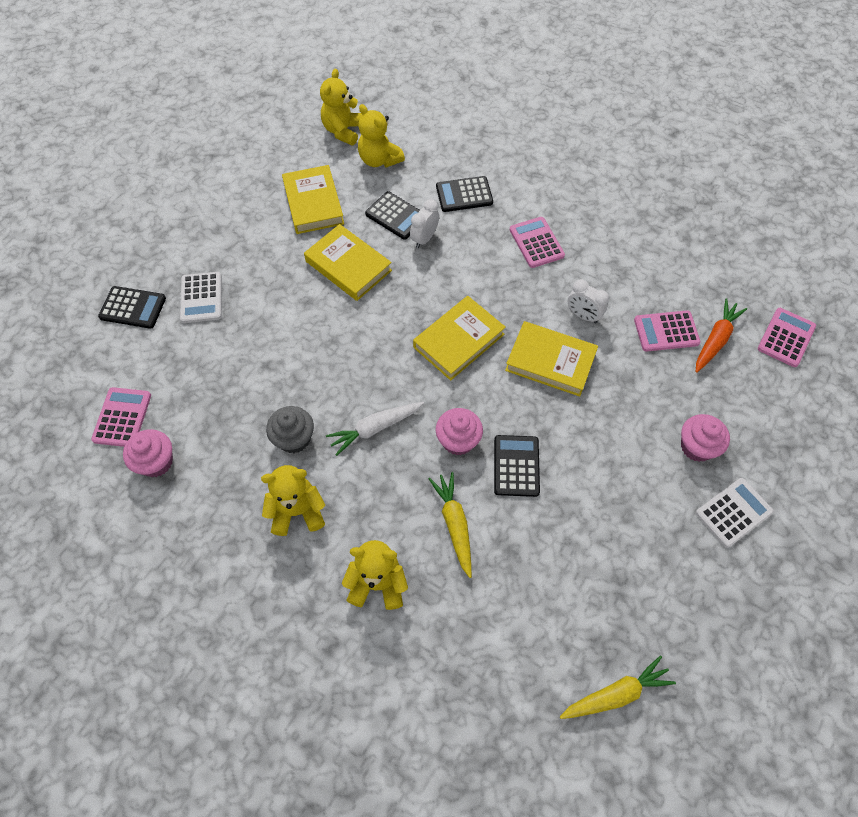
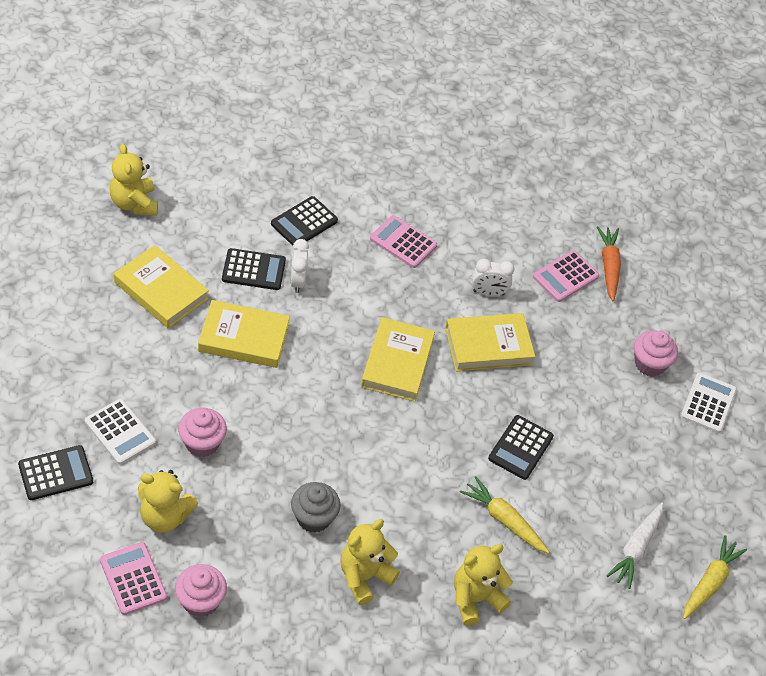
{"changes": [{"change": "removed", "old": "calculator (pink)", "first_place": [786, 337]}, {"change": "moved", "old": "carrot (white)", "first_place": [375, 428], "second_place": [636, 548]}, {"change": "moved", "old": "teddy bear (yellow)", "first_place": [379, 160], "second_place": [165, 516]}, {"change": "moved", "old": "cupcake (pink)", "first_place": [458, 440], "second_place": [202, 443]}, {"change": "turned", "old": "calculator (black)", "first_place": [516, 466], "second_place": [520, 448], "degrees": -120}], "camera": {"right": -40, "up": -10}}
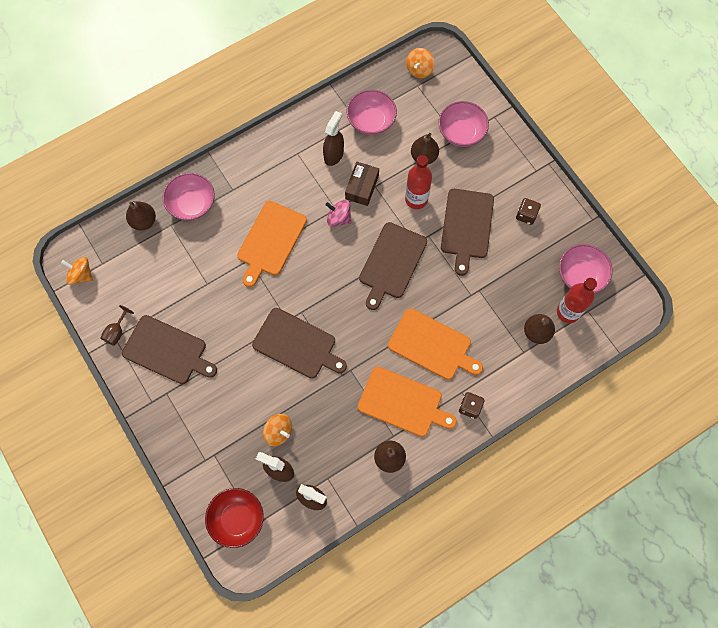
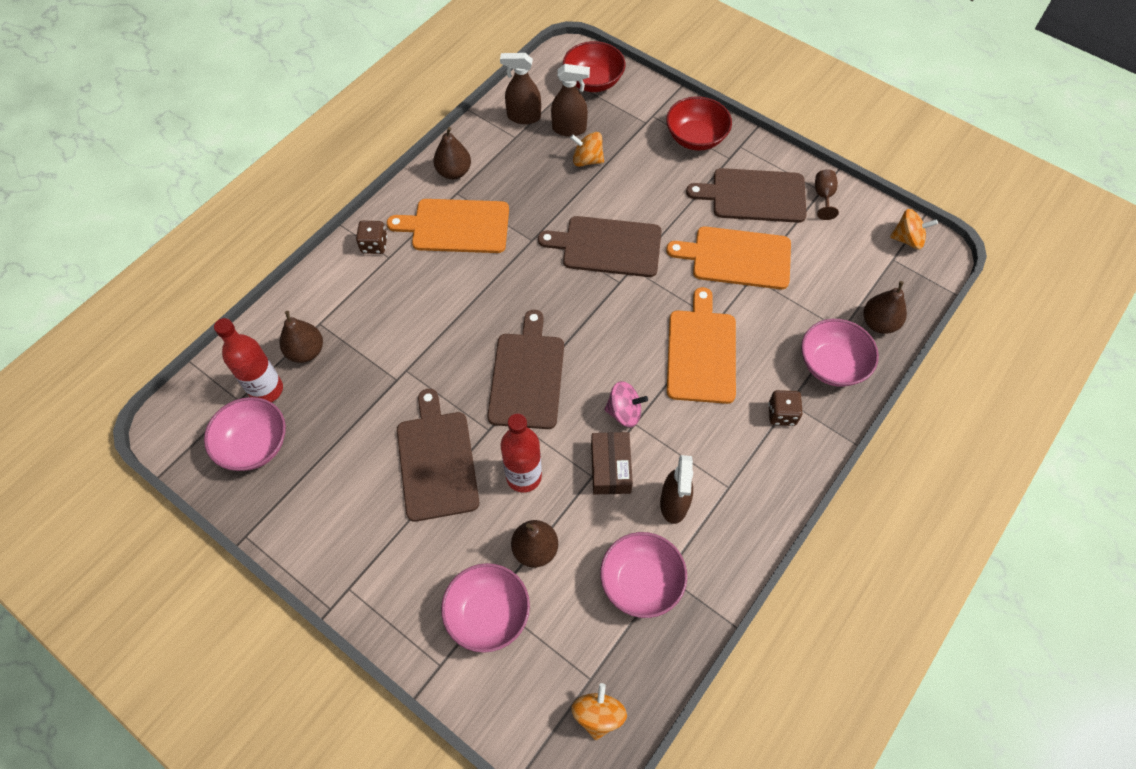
{"changes": [{"change": "added", "new": "bowl (red)", "second_place": [695, 138]}, {"change": "moved", "old": "cutting board (orange)", "first_place": [432, 345], "second_place": [737, 257]}, {"change": "moved", "old": "dice (brown)", "first_place": [526, 215], "second_place": [782, 414]}], "camera": {"right": 160, "up": -10}}
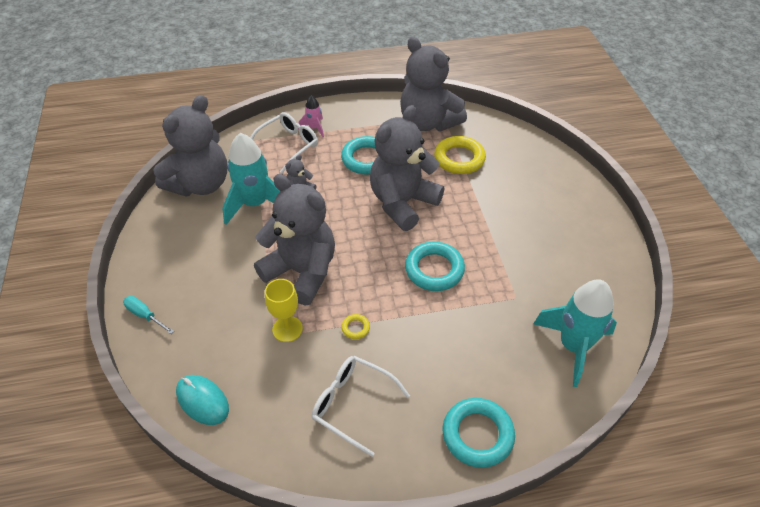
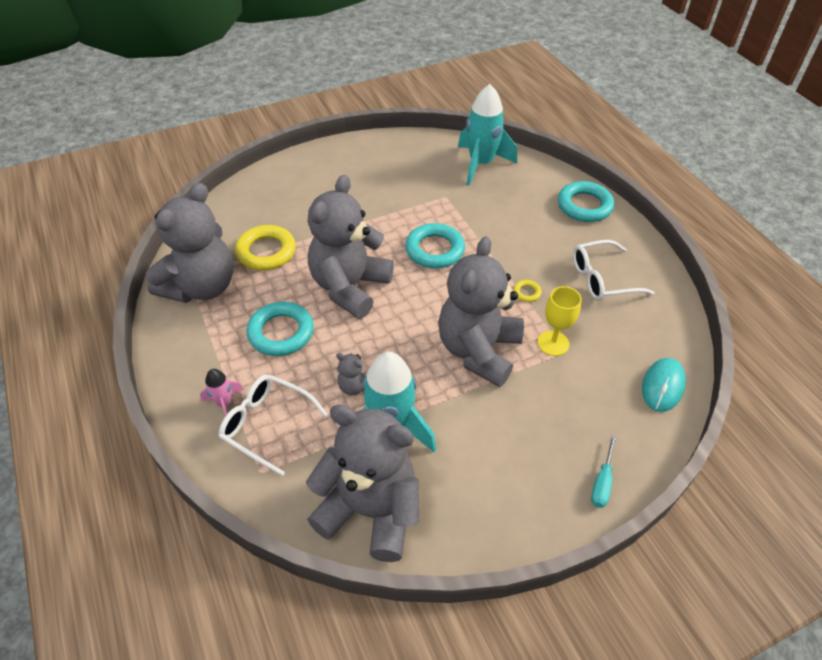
{"changes": [{"change": "turned", "old": "glasses (white)", "first_place": [352, 404], "second_place": [602, 279], "degrees": 60}, {"change": "turned", "old": "teddy bear (grey)", "first_place": [402, 203], "second_place": [350, 287], "degrees": 90}], "camera": {"right": -105, "up": 0}}
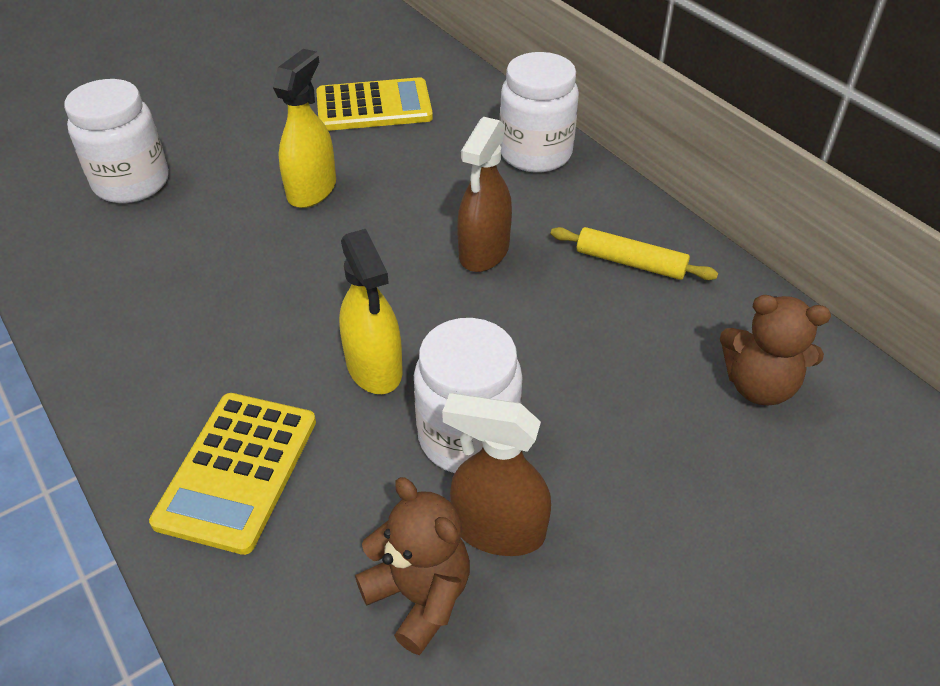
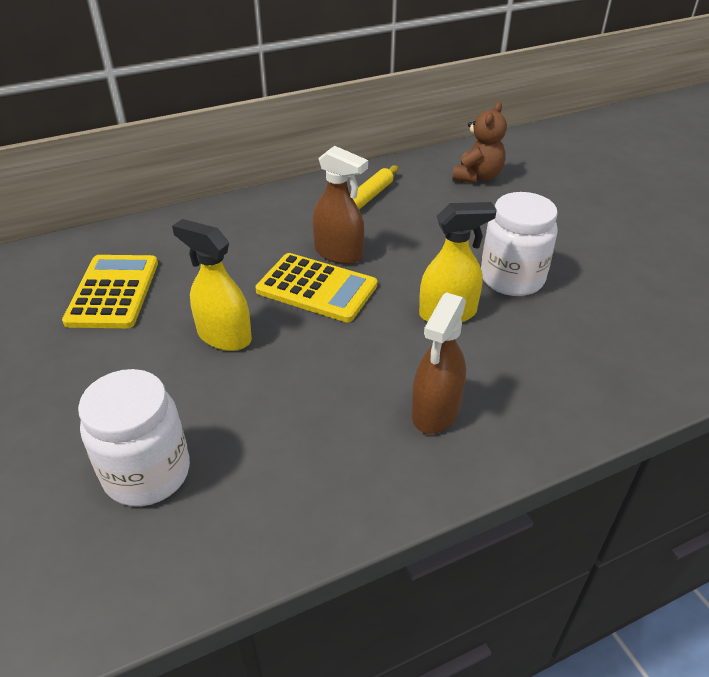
{"changes": [{"change": "removed", "old": "teddy bear (brown)", "first_place": [419, 596]}, {"change": "removed", "old": "jar (white)", "first_place": [535, 153]}, {"change": "moved", "old": "calculator (yellow)", "first_place": [237, 471], "second_place": [316, 288]}, {"change": "moved", "old": "spray bottle (brown)", "first_place": [498, 529], "second_place": [435, 411]}], "camera": {"right": -80, "up": -5}}
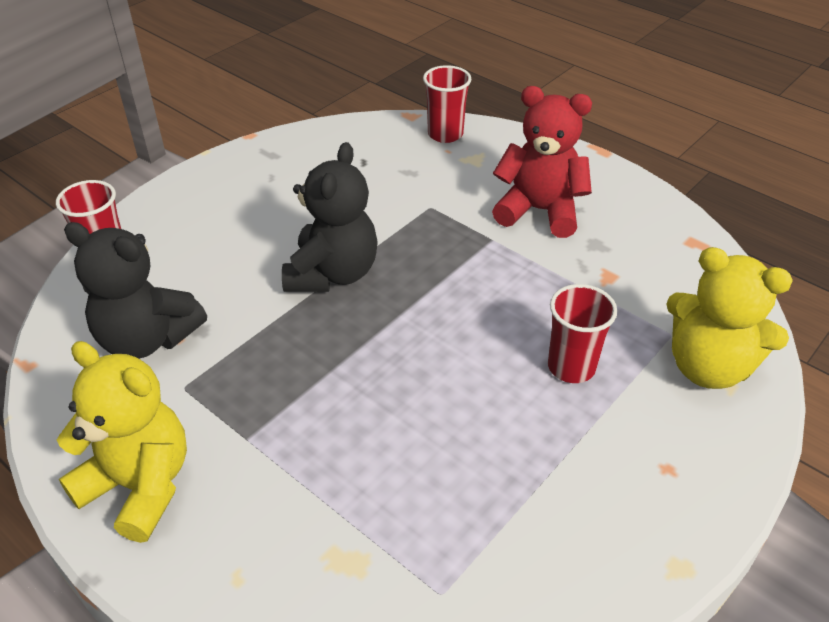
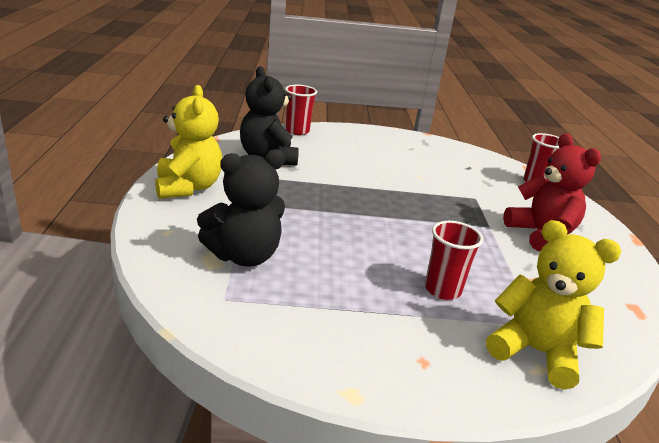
{"changes": [{"change": "moved", "old": "teddy bear (black)", "first_place": [332, 273], "second_place": [244, 256]}, {"change": "turned", "old": "teddy bear (yellow)", "first_place": [708, 367], "second_place": [536, 352], "degrees": 135}], "camera": {"right": 45, "up": -15}}
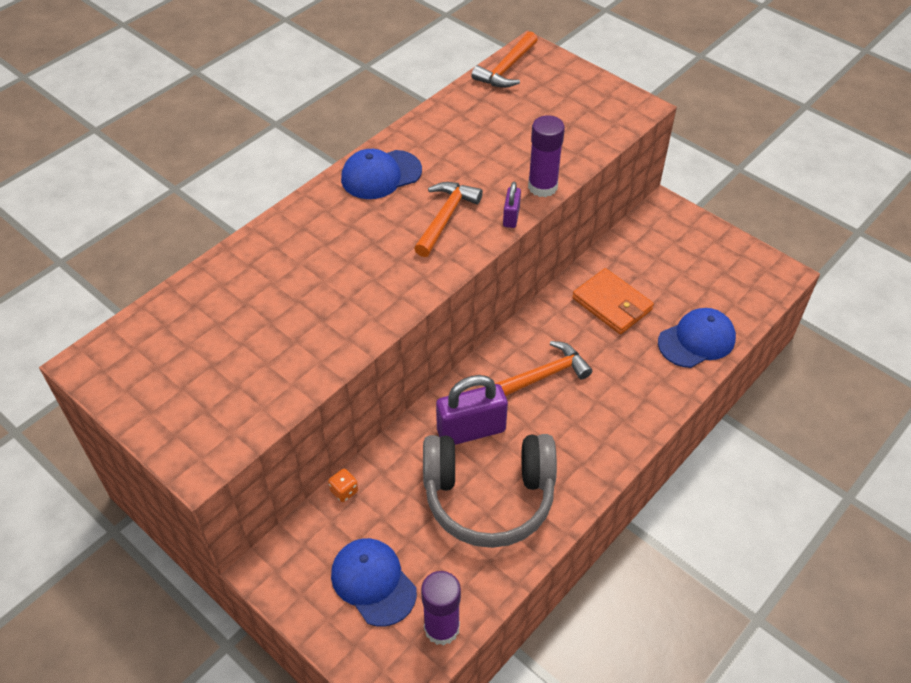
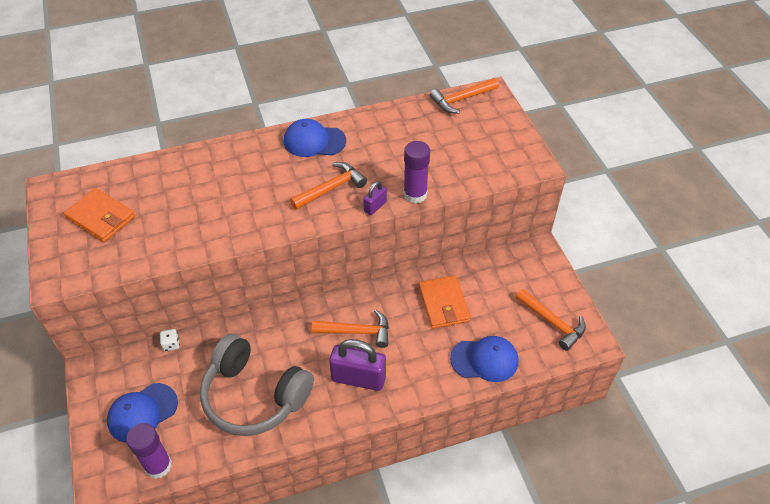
{"changes": [{"change": "added", "new": "wallet (orange)", "second_place": [101, 217]}, {"change": "added", "new": "hammer (orange)", "second_place": [552, 323]}, {"change": "moved", "old": "padlock (purple)", "first_place": [471, 430], "second_place": [358, 378]}, {"change": "recoloured", "old": "dice (orange)", "new": "dice (white)", "first_place": [344, 491], "second_place": [171, 344]}, {"change": "turned", "old": "cap (blue)", "first_place": [373, 582], "second_place": [142, 412], "degrees": -120}], "camera": {"right": 30, "up": 0}}
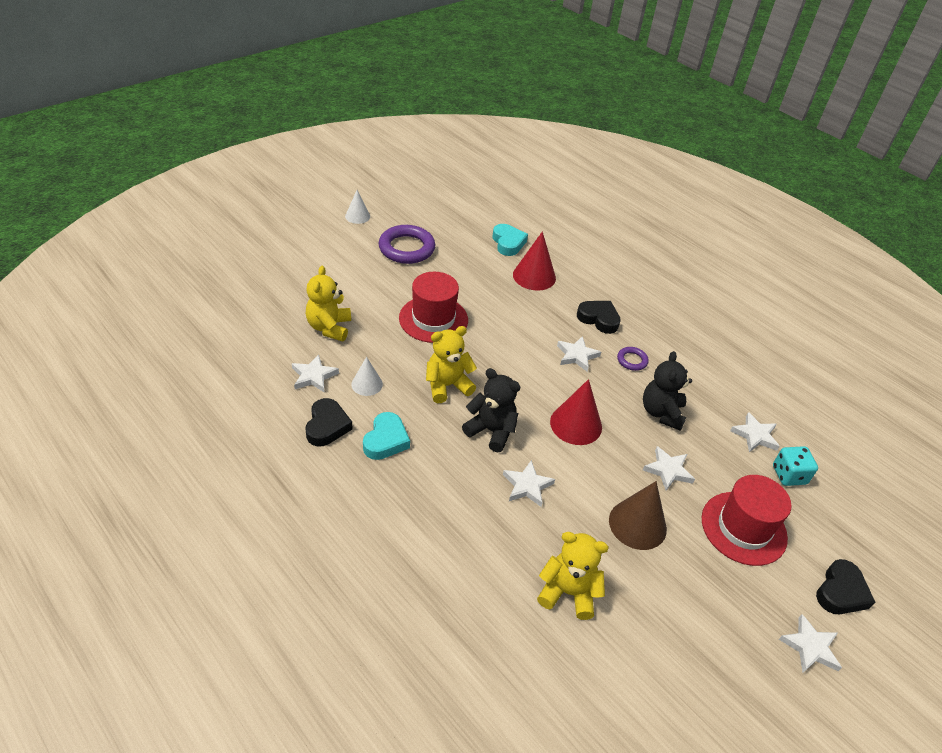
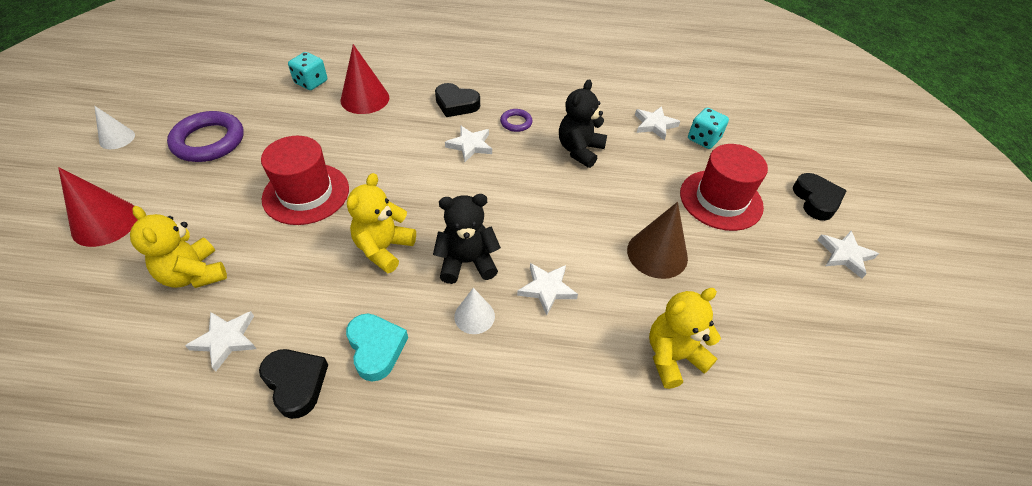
{"changes": [{"change": "removed", "old": "star (white)", "first_place": [668, 470]}, {"change": "moved", "old": "cone (white)", "first_place": [367, 384], "second_place": [474, 316]}, {"change": "moved", "old": "cone (red)", "first_place": [576, 424], "second_place": [105, 223]}, {"change": "replaced", "old": "heart (turquoise)", "new": "dice (turquoise)", "first_place": [508, 243], "second_place": [311, 82]}, {"change": "turned", "old": "heart (black)", "first_place": [598, 319], "second_place": [456, 104], "degrees": -150}, {"change": "turned", "old": "teddy bear (black)", "first_place": [661, 413], "second_place": [579, 150], "degrees": 60}], "camera": {"right": -40, "up": 5}}
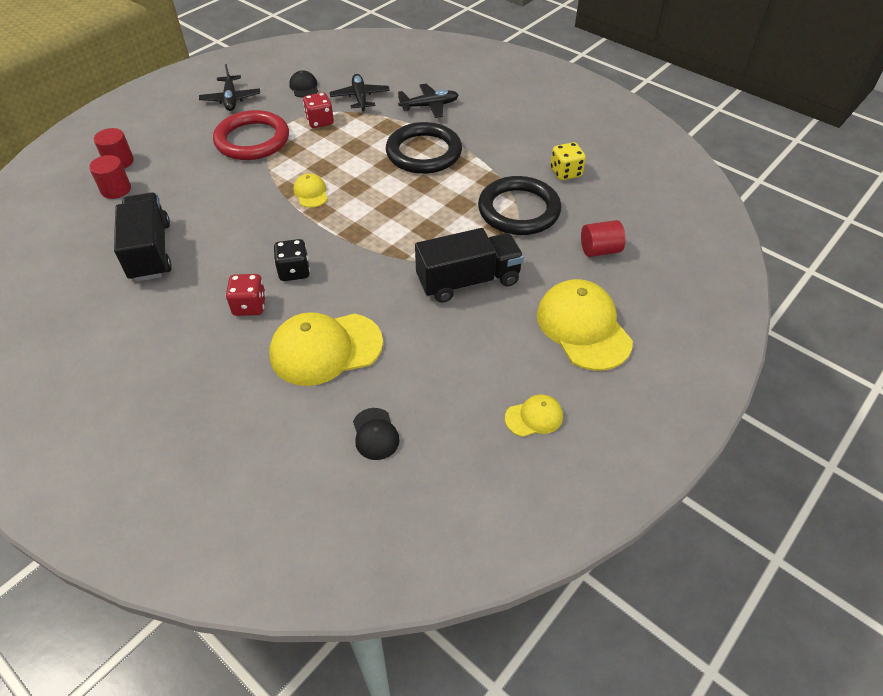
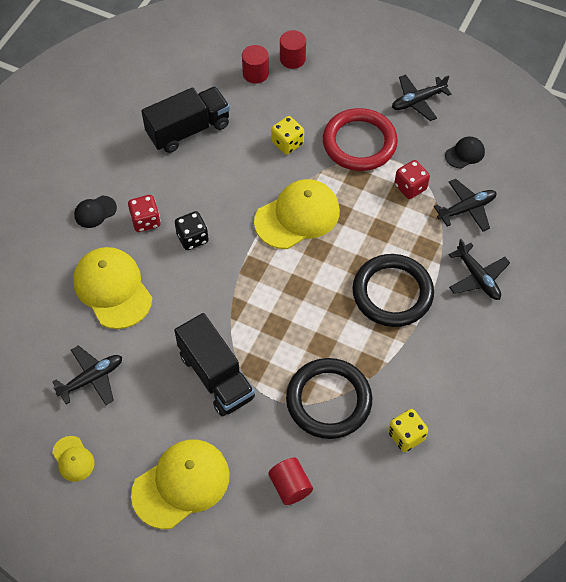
{"changes": [{"change": "added", "new": "plane (black)", "second_place": [91, 378]}, {"change": "added", "new": "dice (yellow)", "second_place": [287, 143]}, {"change": "moved", "old": "cap (black)", "first_place": [375, 434], "second_place": [95, 212]}, {"change": "resized", "old": "cap (yellow)", "first_place": [311, 193], "second_place": [297, 216], "factor": 2.05}], "camera": {"right": 75, "up": 10}}
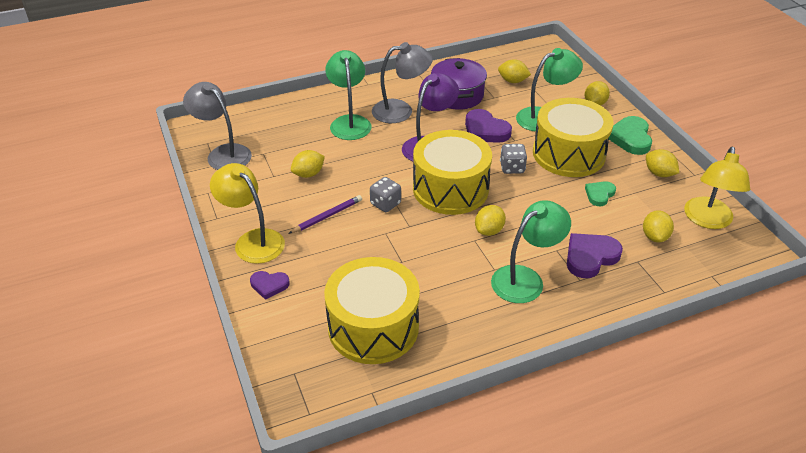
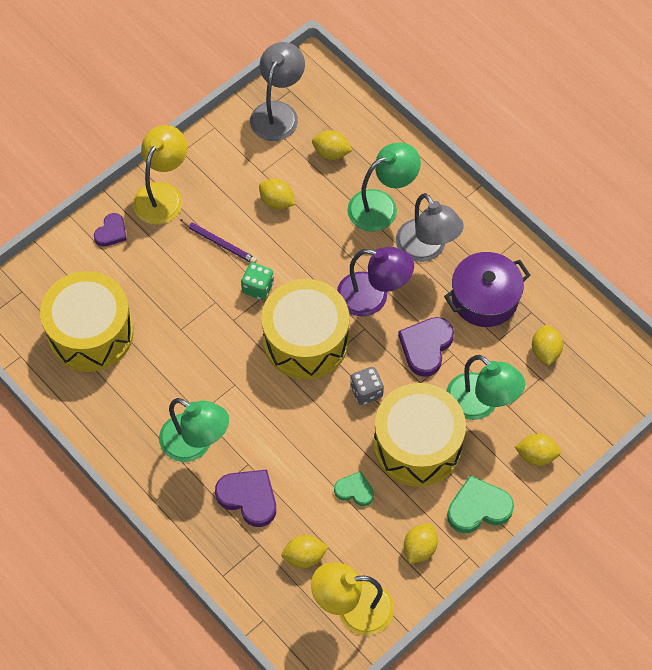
{"changes": [{"change": "moved", "old": "lemon (yellow)", "first_place": [489, 230], "second_place": [331, 153]}, {"change": "recoloured", "old": "dice (grey)", "new": "dice (green)", "first_place": [385, 204], "second_place": [258, 287]}, {"change": "turned", "old": "heart (purple)", "first_place": [269, 285], "second_place": [111, 232], "degrees": -135}], "camera": {"right": 70, "up": 20}}
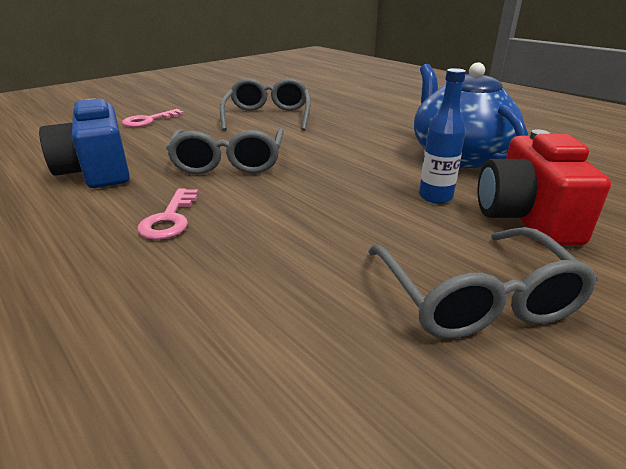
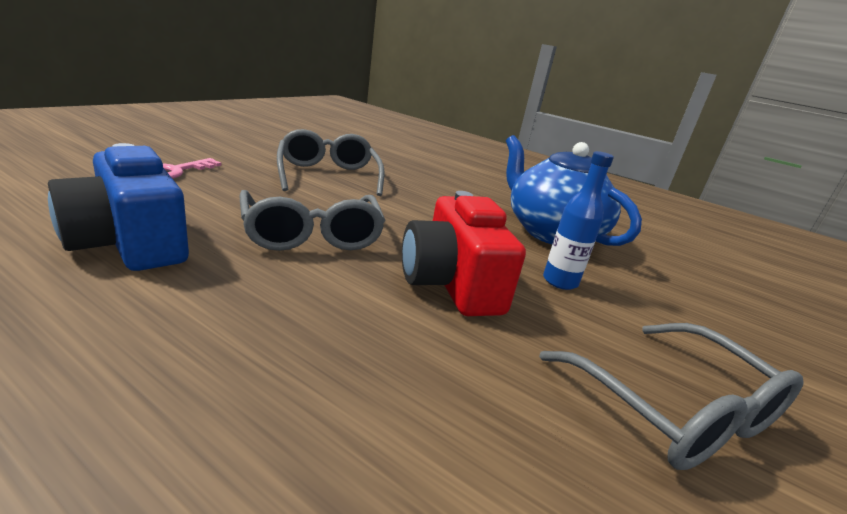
{"changes": [{"change": "removed", "old": "key (pink)", "first_place": [170, 219]}, {"change": "moved", "old": "camera (red)", "first_place": [526, 217], "second_place": [451, 284]}], "camera": {"right": -20, "up": -5}}
